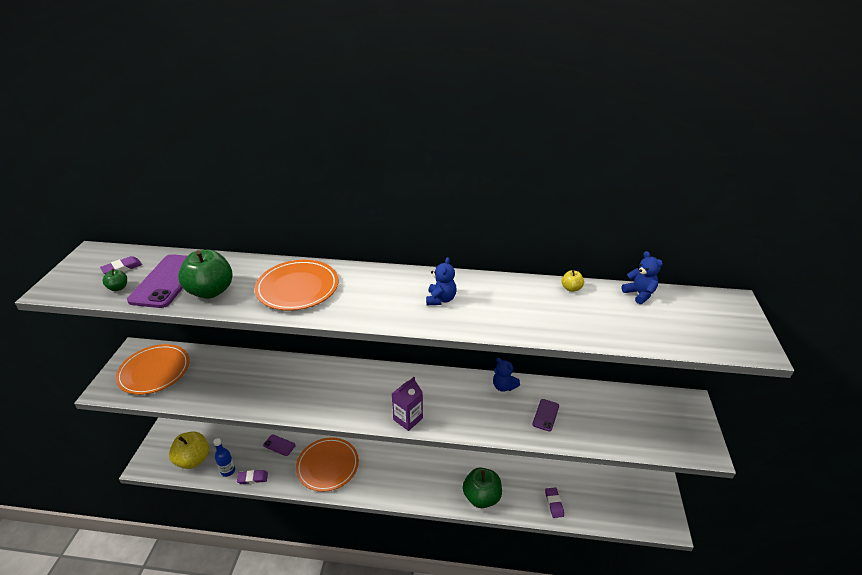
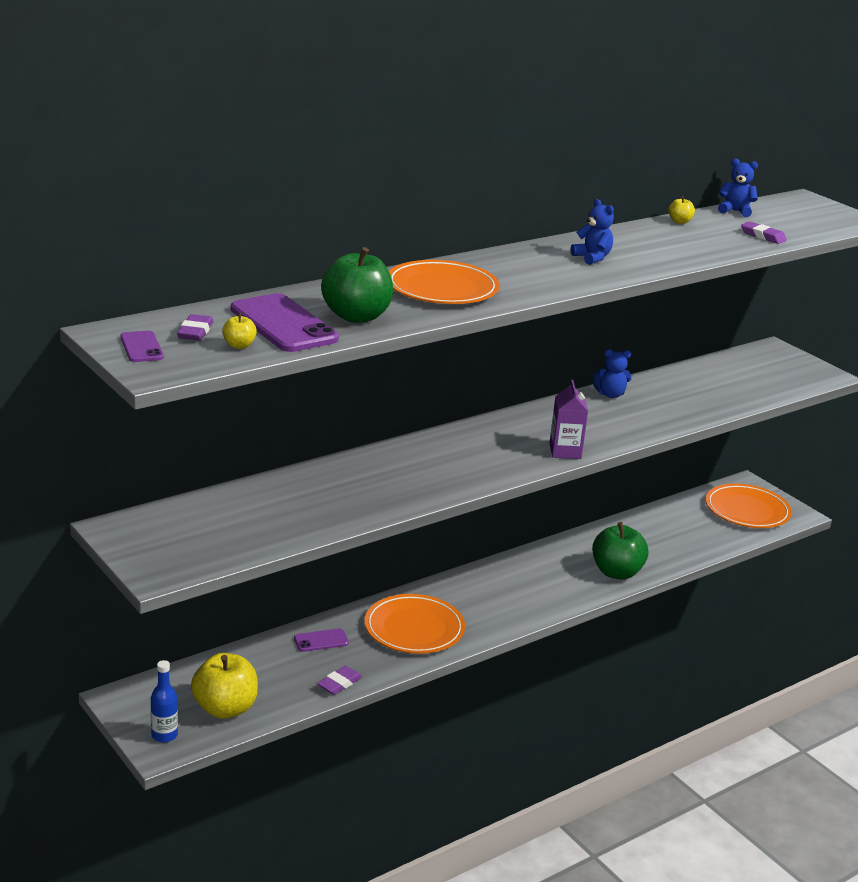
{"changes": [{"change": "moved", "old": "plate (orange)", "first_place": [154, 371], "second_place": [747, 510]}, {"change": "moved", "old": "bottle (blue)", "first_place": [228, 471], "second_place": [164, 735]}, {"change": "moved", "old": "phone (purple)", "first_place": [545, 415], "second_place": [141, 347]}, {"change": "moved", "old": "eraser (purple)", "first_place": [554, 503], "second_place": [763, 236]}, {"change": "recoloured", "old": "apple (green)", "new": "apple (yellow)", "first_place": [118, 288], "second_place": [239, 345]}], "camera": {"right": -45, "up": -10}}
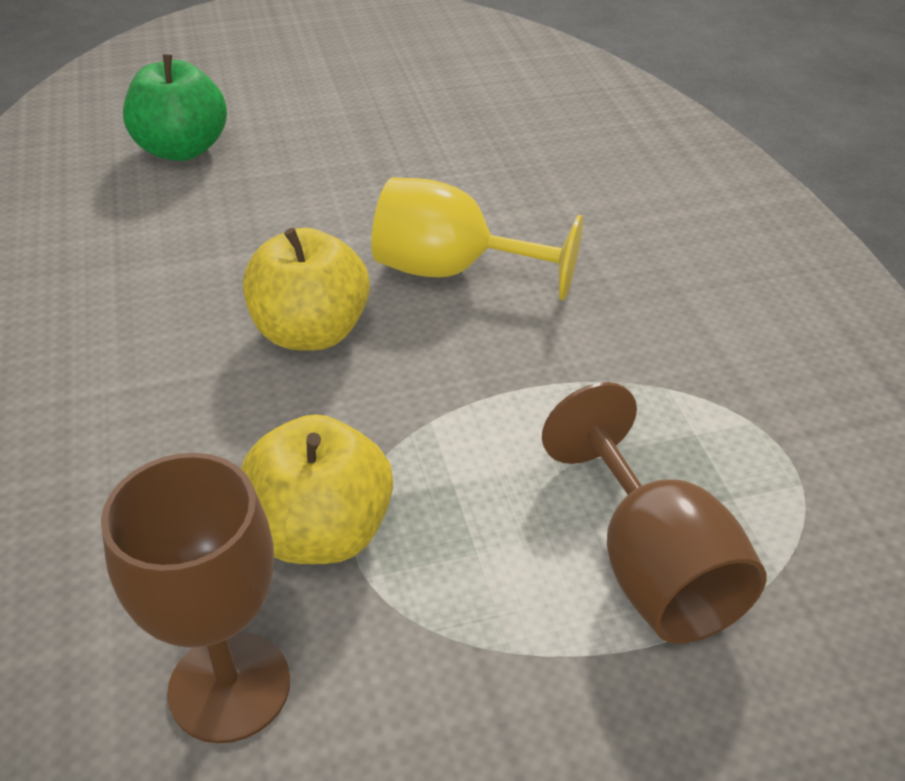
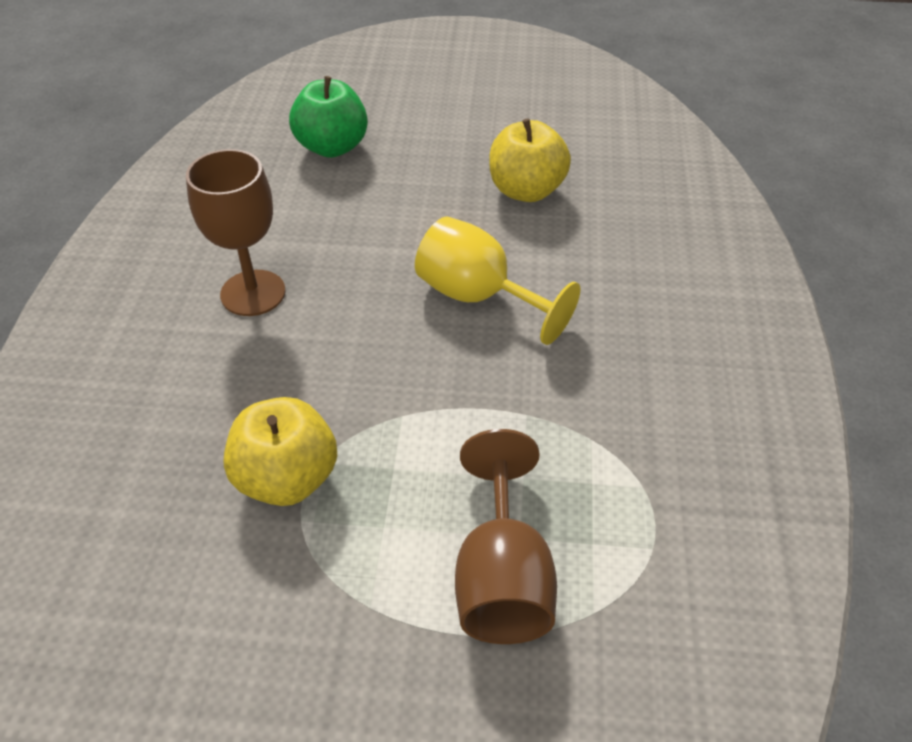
{"changes": [{"change": "moved", "old": "goblet (brown)", "first_place": [229, 686], "second_place": [253, 293]}, {"change": "moved", "old": "apple (yellow)", "first_place": [311, 332], "second_place": [526, 190]}], "camera": {"right": 20, "up": 5}}
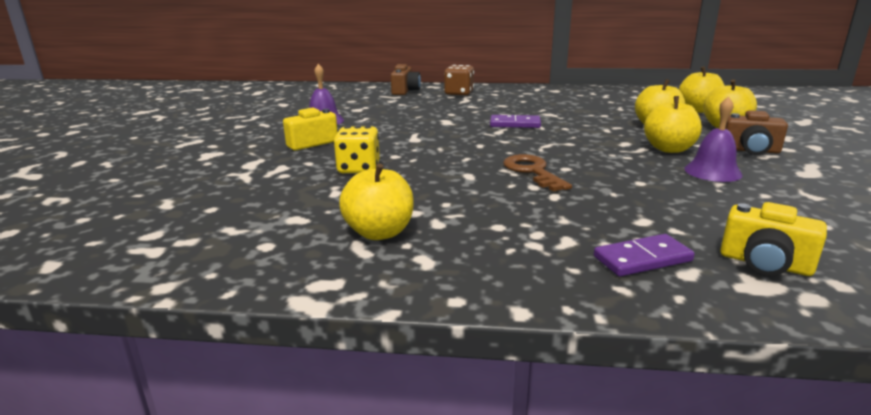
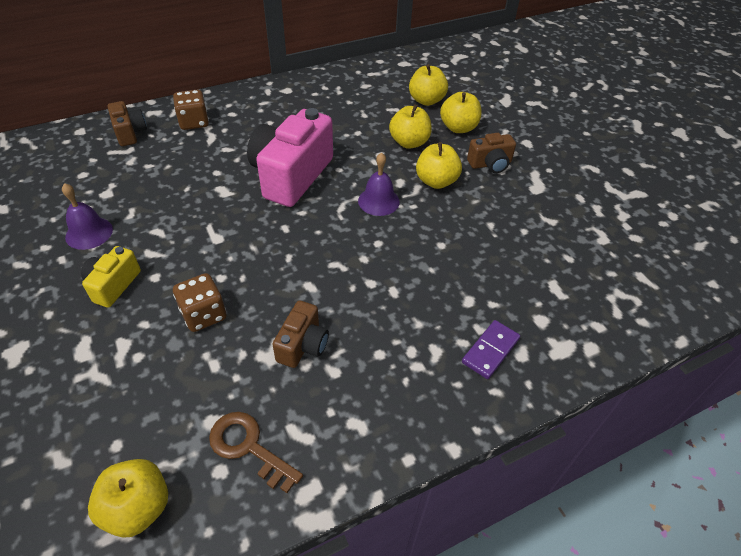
{"changes": [{"change": "removed", "old": "camera (yellow)", "first_place": [764, 264]}, {"change": "added", "new": "camera (brown)", "second_place": [303, 345]}, {"change": "moved", "old": "apple (yellow)", "first_place": [379, 232], "second_place": [138, 507]}, {"change": "moved", "old": "key (brown)", "first_place": [533, 172], "second_place": [249, 447]}, {"change": "moved", "old": "bell (purple)", "first_place": [712, 171], "second_place": [378, 201]}, {"change": "replaced", "old": "domino (purple)", "new": "camera (pink)", "first_place": [515, 124], "second_place": [291, 176]}, {"change": "recoloured", "old": "dice (yellow)", "new": "dice (brown)", "first_place": [359, 168], "second_place": [204, 314]}], "camera": {"right": -35, "up": 25}}
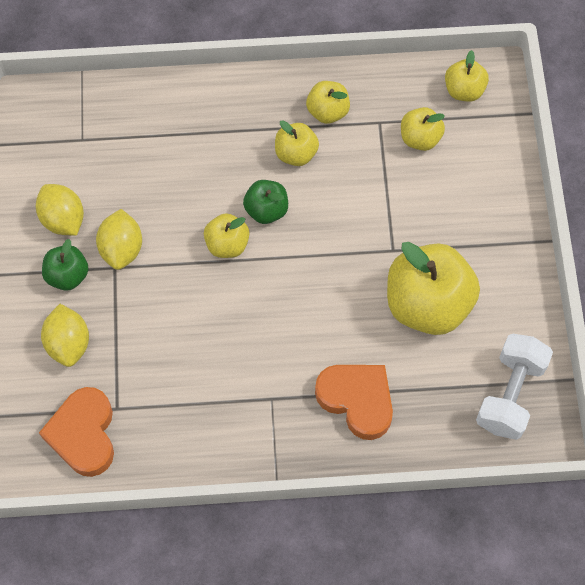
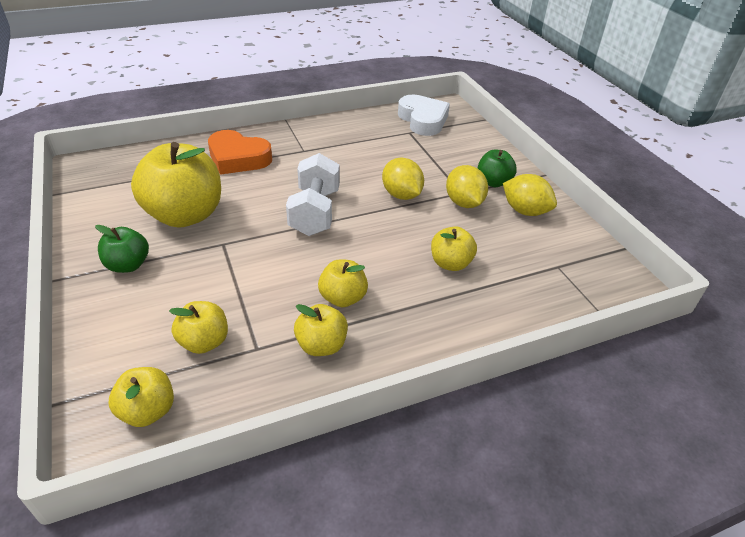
{"changes": [{"change": "moved", "old": "lemon (yellow)", "first_place": [68, 343], "second_place": [401, 195]}, {"change": "moved", "old": "apple (yellow)", "first_place": [227, 244], "second_place": [450, 263]}, {"change": "moved", "old": "apple (green)", "first_place": [266, 210], "second_place": [128, 265]}, {"change": "moved", "old": "dumbbell (white)", "first_place": [510, 394], "second_place": [315, 212]}, {"change": "recoloured", "old": "heart (orange)", "new": "heart (white)", "first_place": [83, 434], "second_place": [423, 120]}], "camera": {"right": 160, "up": -25}}
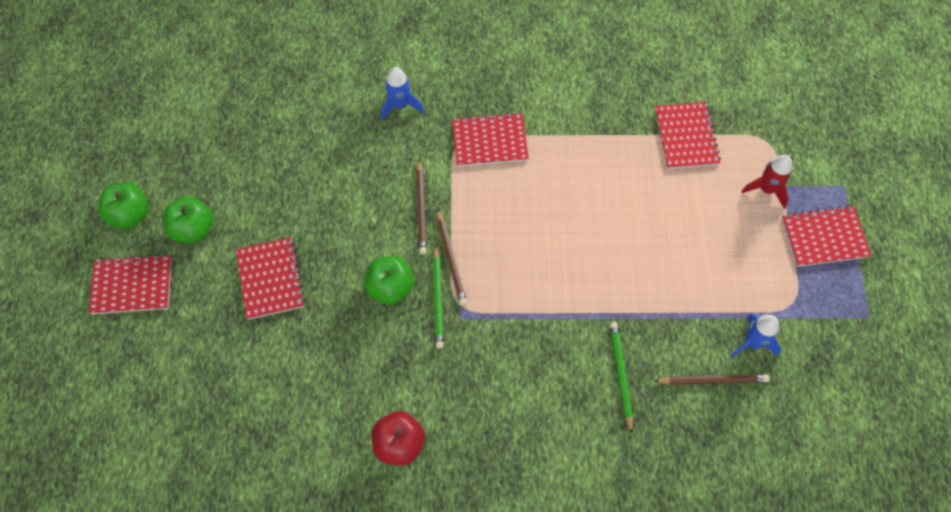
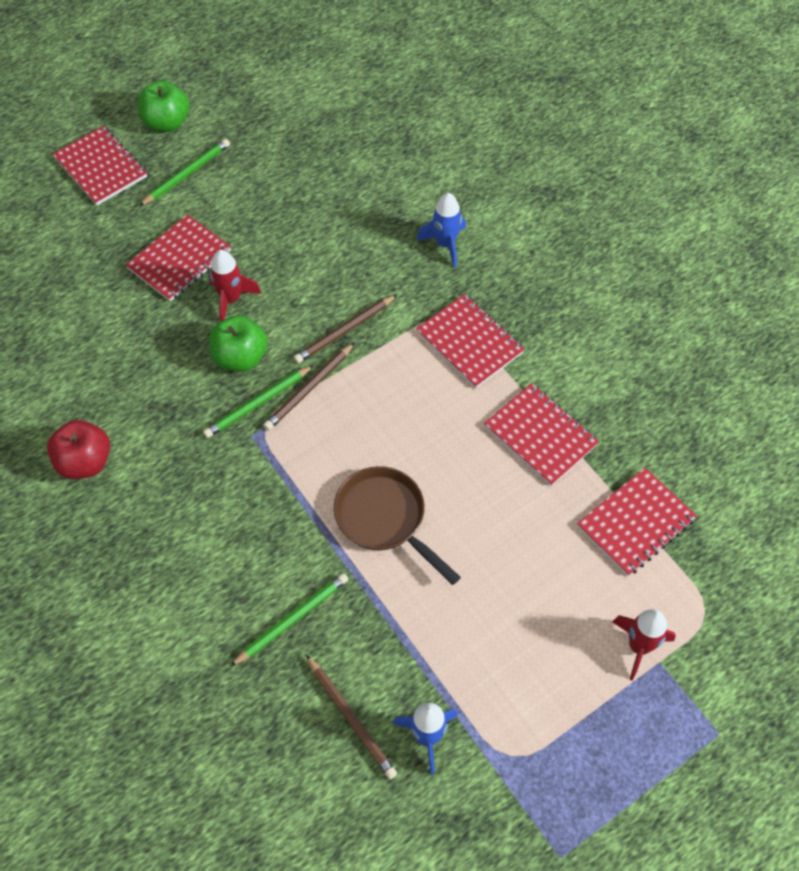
{"changes": [{"change": "added", "new": "rocket (red)", "second_place": [231, 299]}, {"change": "added", "new": "pan (brown)", "second_place": [385, 519]}, {"change": "moved", "old": "notebook (red)", "first_place": [824, 237], "second_place": [540, 435]}, {"change": "replaced", "old": "apple (green)", "new": "pencil (green)", "first_place": [193, 229], "second_place": [186, 174]}], "camera": {"right": 55, "up": -5}}
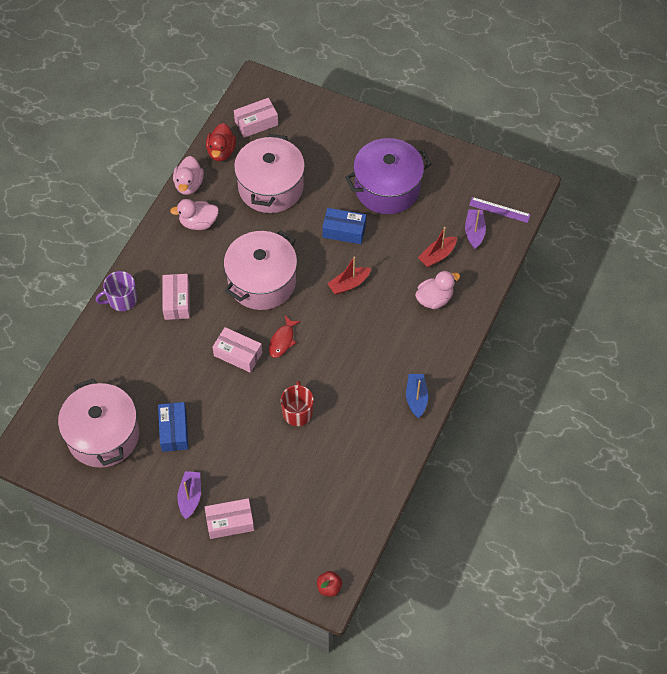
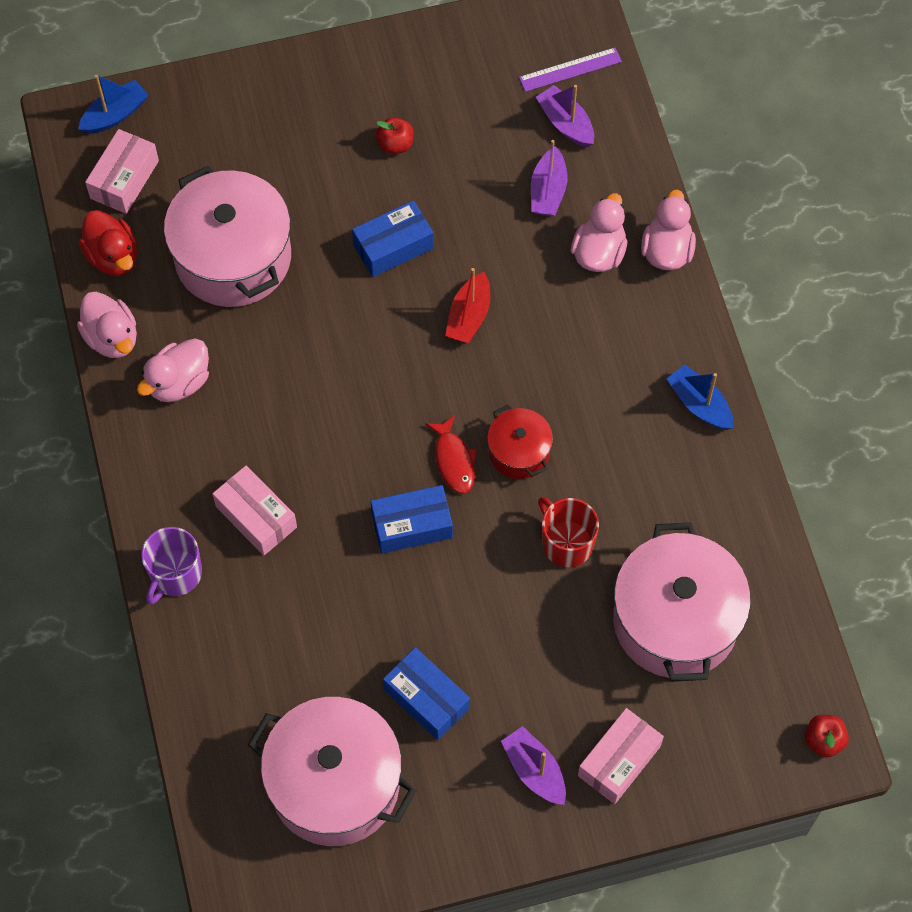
{"changes": [{"change": "added", "new": "boat (blue)", "second_place": [115, 115]}, {"change": "added", "new": "pot (red)", "second_place": [519, 451]}, {"change": "added", "new": "duck (pink)", "second_place": [666, 251]}, {"change": "moved", "old": "pot (pink)", "first_place": [262, 281], "second_place": [675, 620]}, {"change": "replaced", "old": "pot (purple)", "new": "apple (red)", "first_place": [387, 188], "second_place": [395, 144]}, {"change": "recoloured", "old": "box (pink)", "new": "box (blue)", "first_place": [238, 354], "second_place": [412, 526]}, {"change": "recoloured", "old": "boat (red)", "new": "boat (purple)", "first_place": [437, 255], "second_place": [548, 191]}], "camera": {"right": -40, "up": 5}}
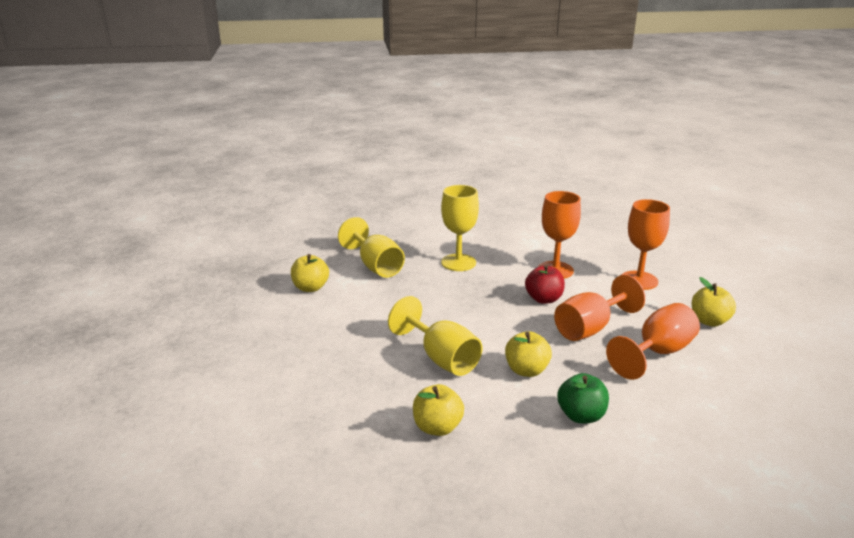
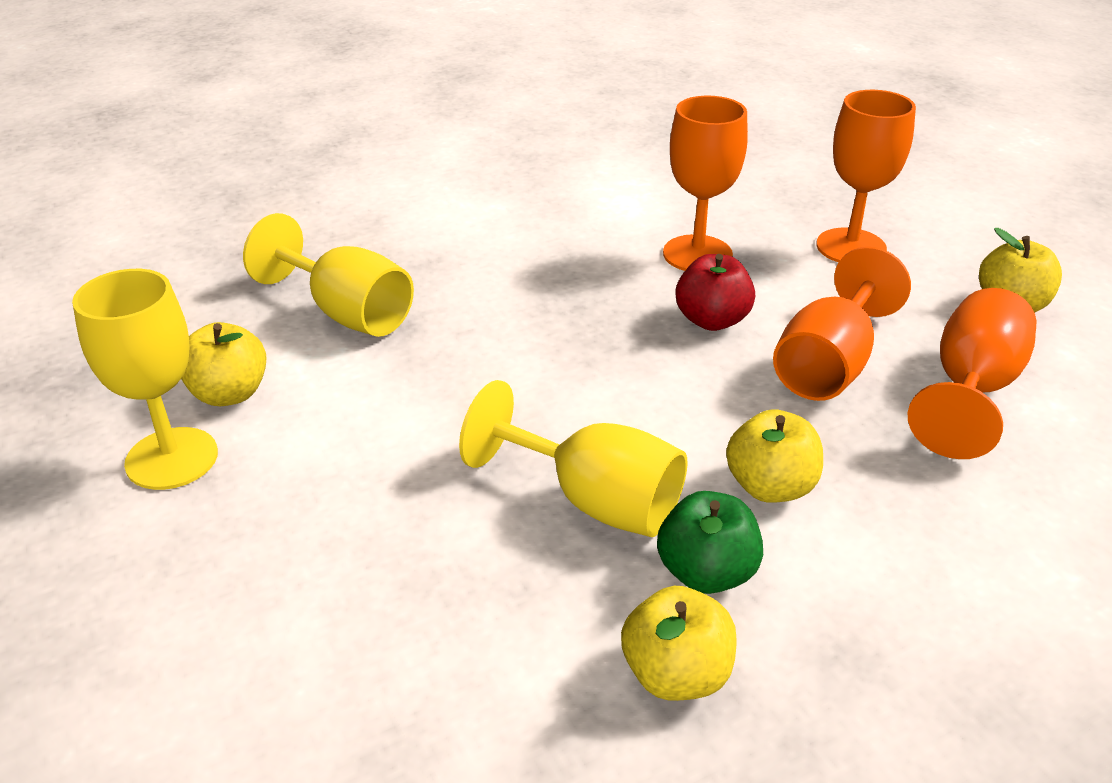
{"changes": [{"change": "moved", "old": "goblet (yellow)", "first_place": [458, 262], "second_place": [172, 458]}, {"change": "moved", "old": "apple (green)", "first_place": [581, 416], "second_place": [706, 573]}], "camera": {"right": -20, "up": 10}}
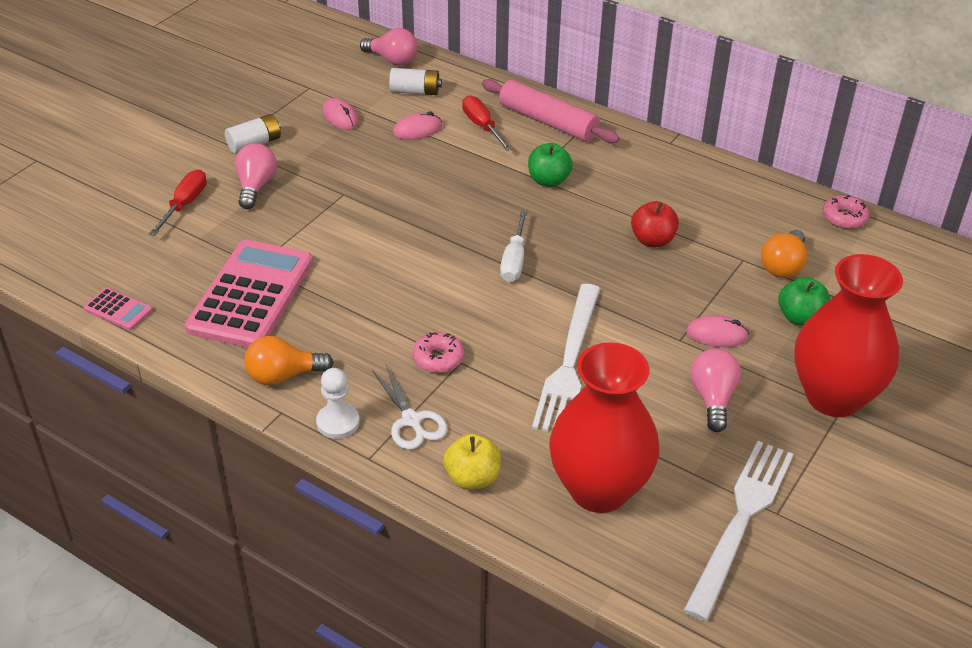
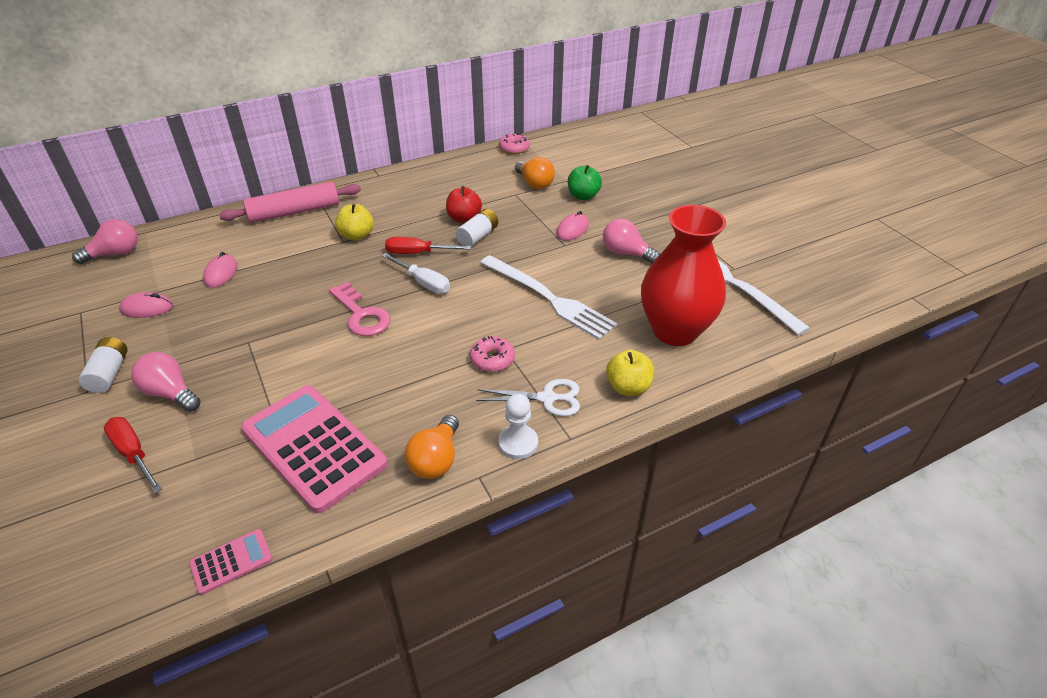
{"changes": [{"change": "removed", "old": "vase (red)", "first_place": [833, 397]}, {"change": "added", "new": "key (pink)", "second_place": [361, 315]}, {"change": "moved", "old": "battery (white)", "first_place": [415, 91], "second_place": [478, 236]}, {"change": "moved", "old": "screwdriver (red)", "first_place": [482, 126], "second_place": [418, 253]}, {"change": "recoloured", "old": "apple (green)", "new": "apple (yellow)", "first_place": [548, 180], "second_place": [357, 236]}], "camera": {"right": -60, "up": 0}}
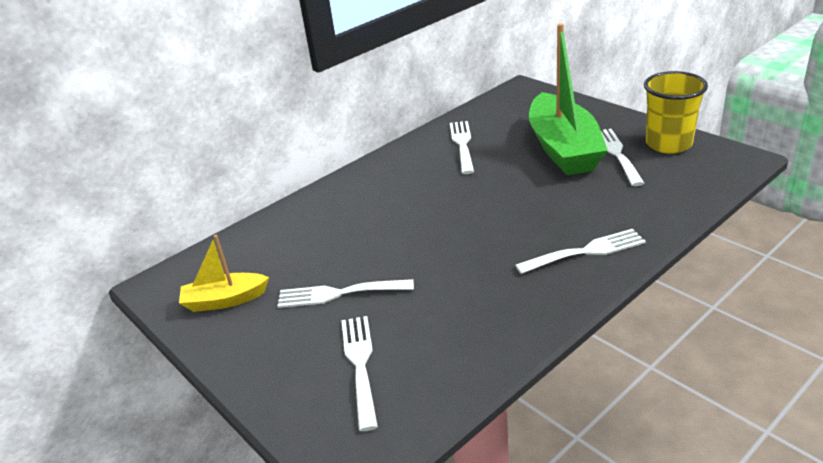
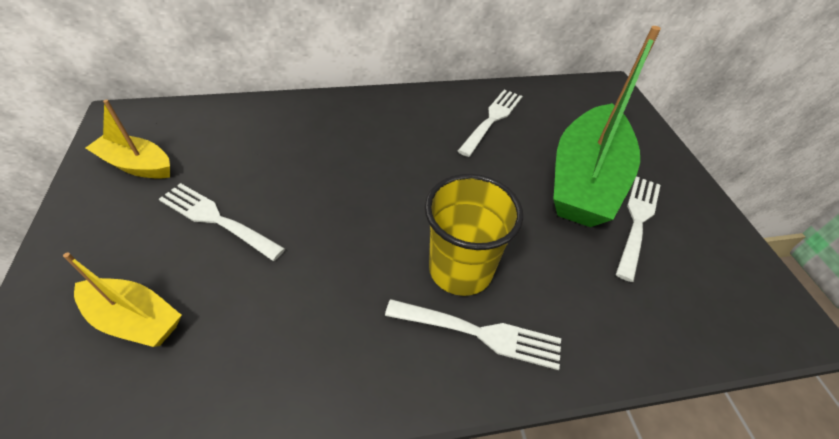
{"changes": [{"change": "moved", "old": "cup (yellow)", "first_place": [668, 144], "second_place": [460, 269]}, {"change": "replaced", "old": "fork (white)", "new": "boat (yellow)", "first_place": [360, 365], "second_place": [135, 319]}], "camera": {"right": 25, "up": 15}}
